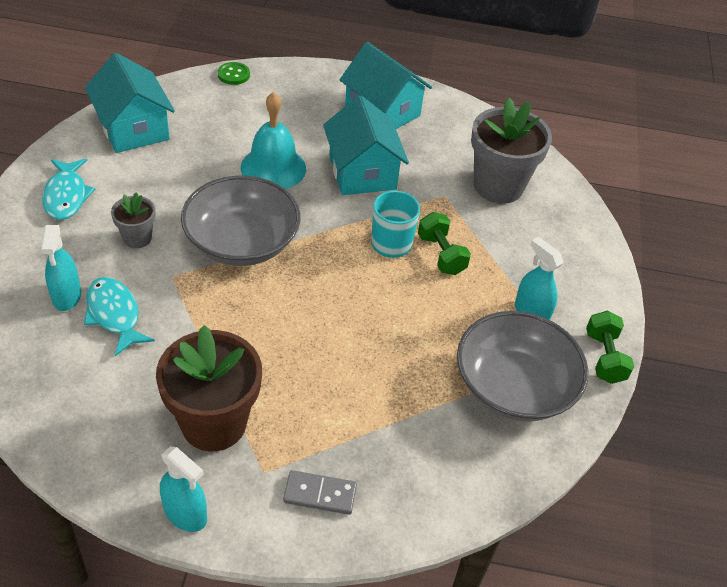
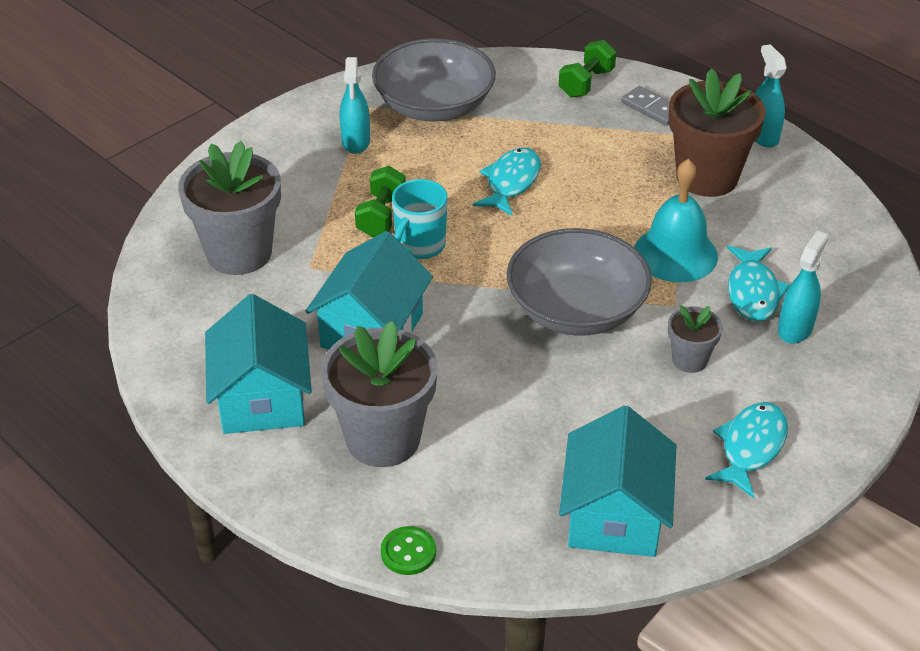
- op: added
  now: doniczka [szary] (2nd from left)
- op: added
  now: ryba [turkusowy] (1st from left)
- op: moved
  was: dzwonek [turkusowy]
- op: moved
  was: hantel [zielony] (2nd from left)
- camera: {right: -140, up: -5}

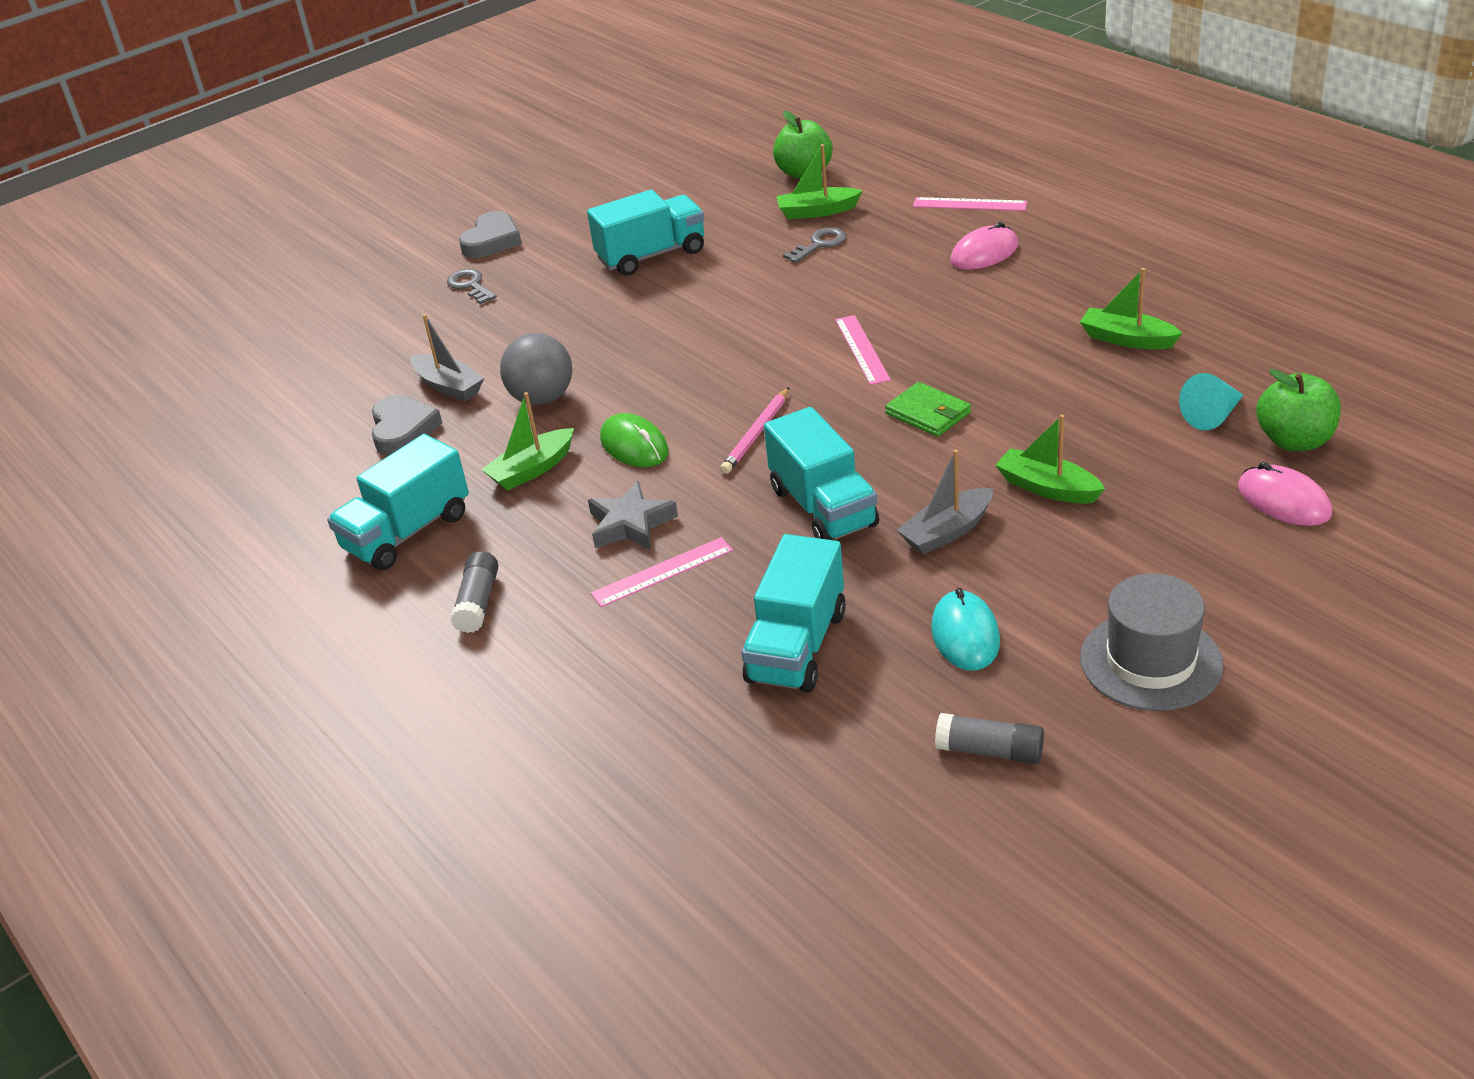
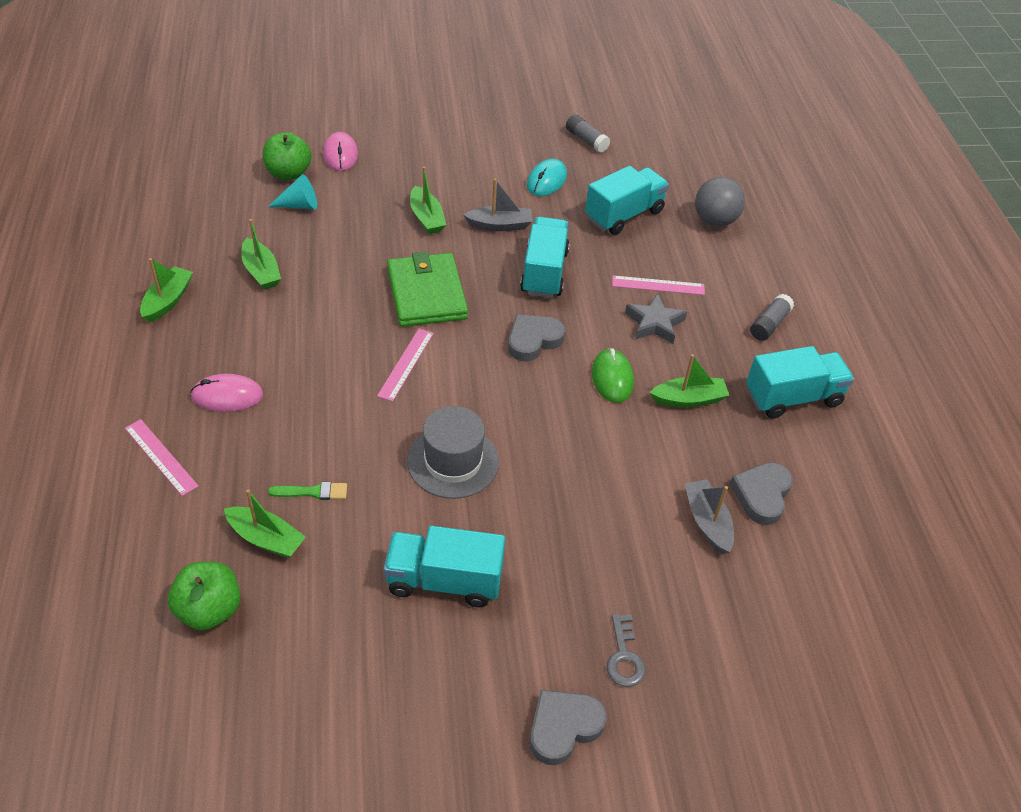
- op: added
  now: łódka [zielony] (1st from left)
- op: moved
  was: piłka [szary]
- op: moved
  was: kapelusz [szary]
- op: replaced
  was: ołówek [różowy]
  now: serce [szary] (1st from left)
- op: replaced
  was: klucz [szary] (2nd from left)
  now: pędzel [zielony]
- op: resized
  was: portfel [zielony]
  ratio: 1.79
- camera: {right: -155, up: 10}

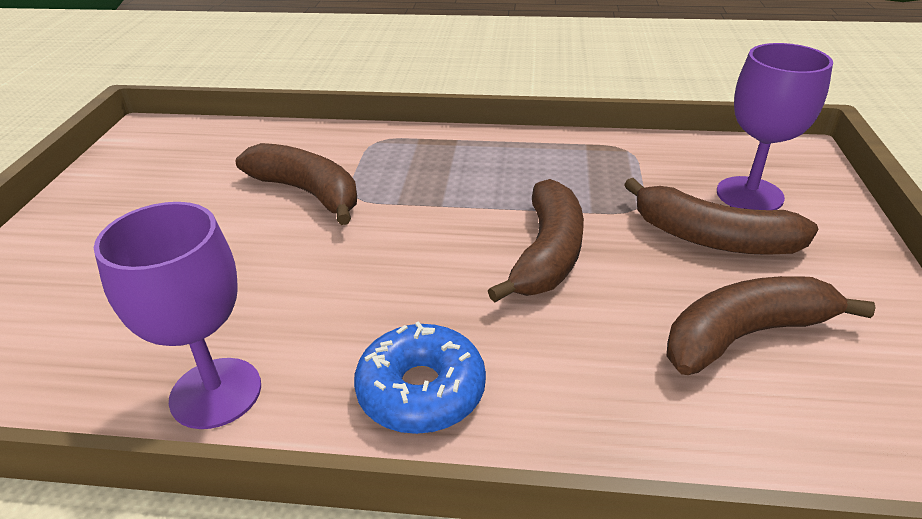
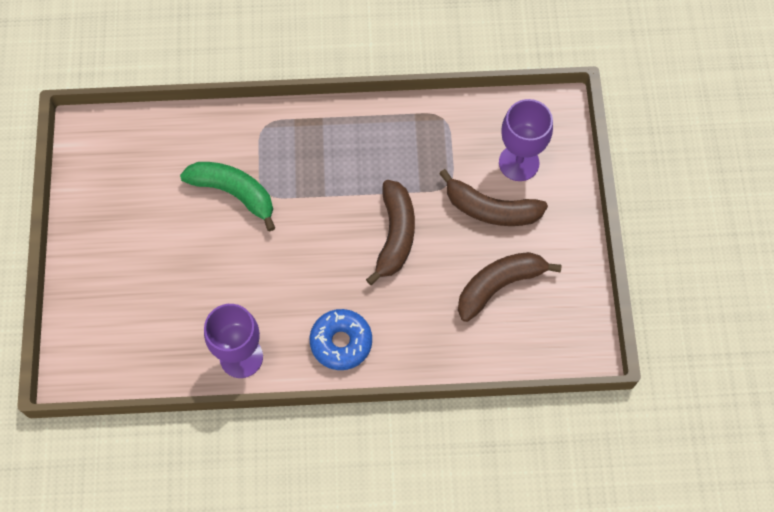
- op: recoloured
  was: banan [brązowy] (1st from left)
  now: banan [zielony]
- camera: {right: -10, up: 30}

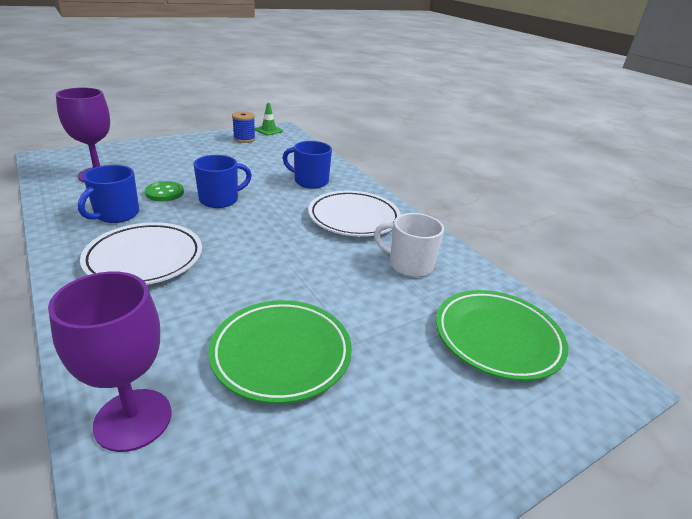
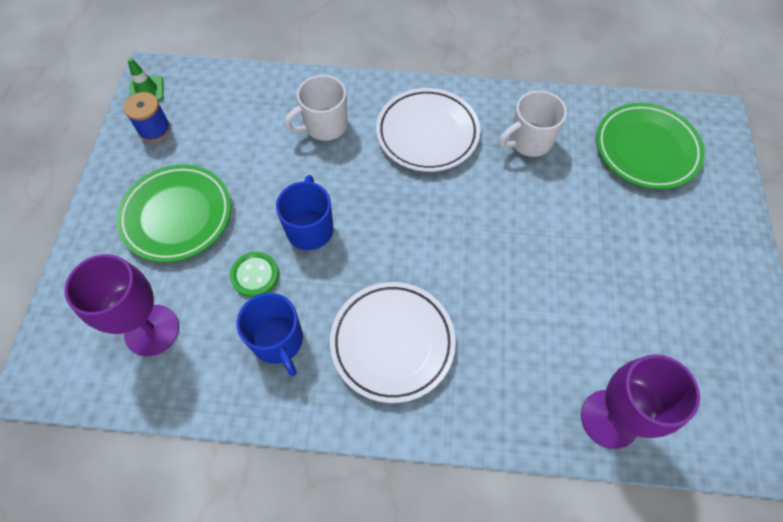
- op: moved
  was: talerz [zielony] (1st from left)
- op: recoloured
  was: kubek [niebieski] (3rd from left)
  now: kubek [biały] (1st from left)
- camera: {right: -50, up: 30}

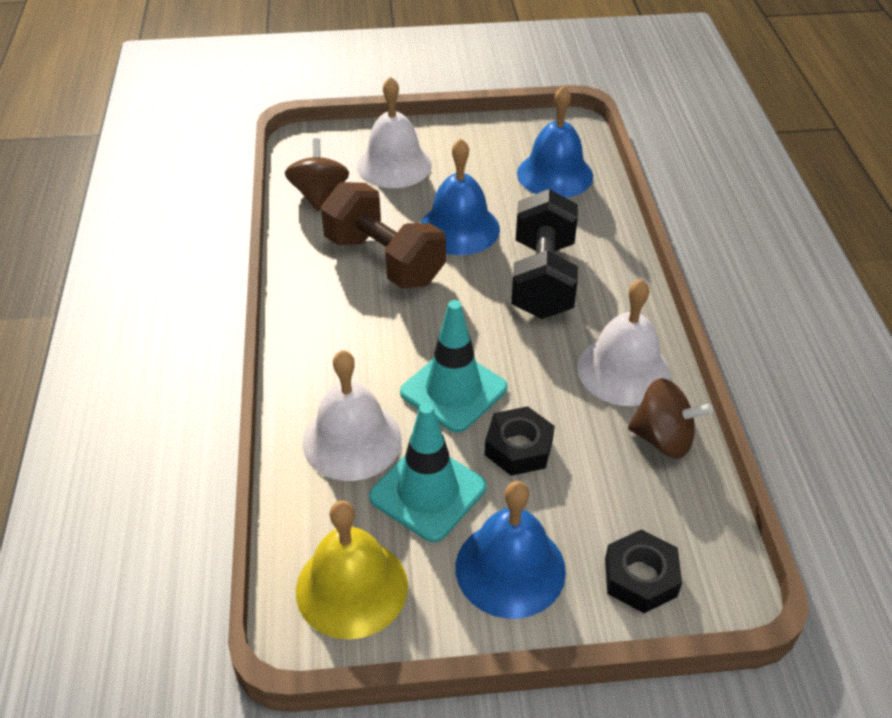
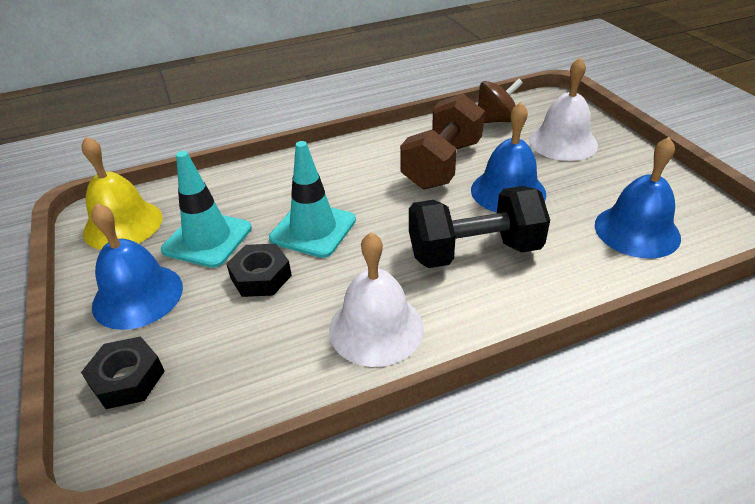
- op: removed
  was: dzwonek [biały] (1st from left)
- op: removed
  was: bączek [brązowy] (2nd from left)
- camera: {right: 75, up: -5}

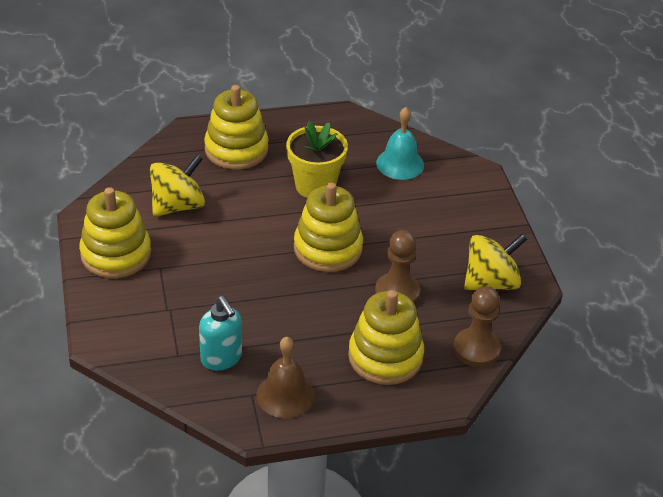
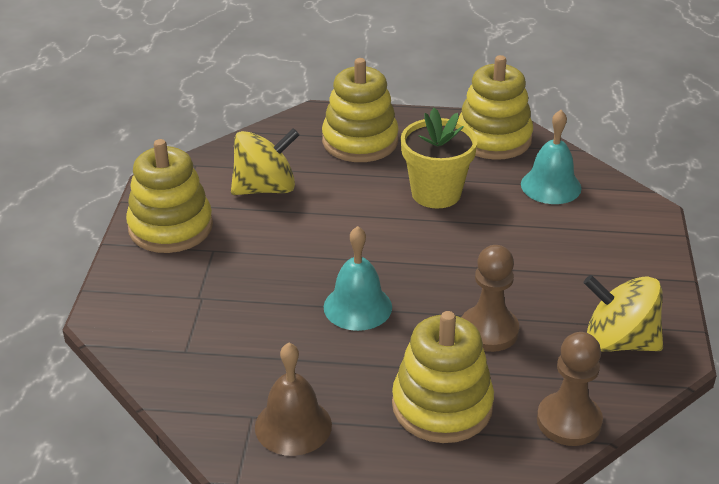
- op: removed
  was: dozownik mydła [turkusowy]
- op: added
  now: dzwonek [turkusowy] (1st from left)
- op: moved
  was: zabawka nakładanka [żółty] (3rd from left in the first image)
  now: zabawka nakładanka [żółty] (4th from left)
- op: turned
  was: bączek [żółty] (2nd from left)
  clockwise: -150
- camera: {right: 20, up: -5}

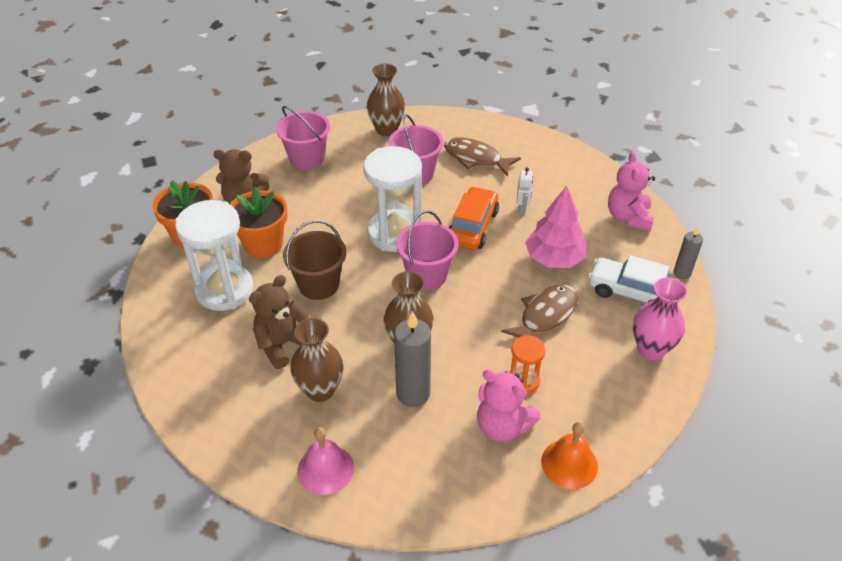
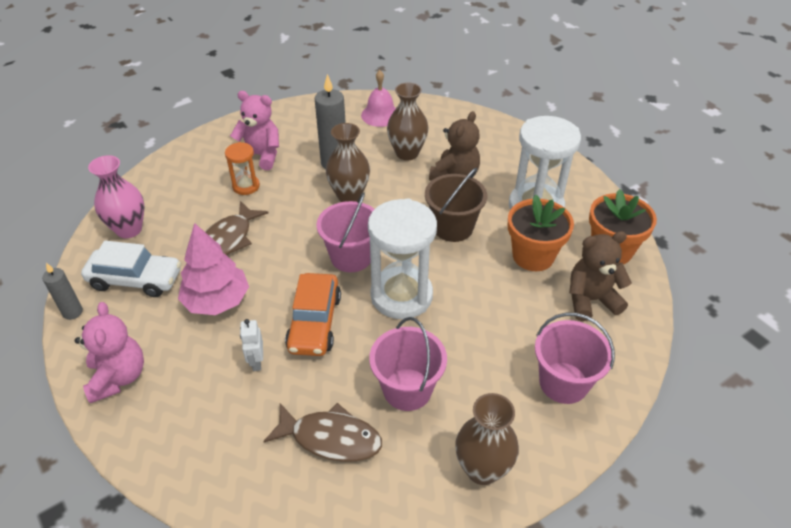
- op: removed
  was: dzwonek [pomarańczowy]
- camera: {right: 165, up: 0}

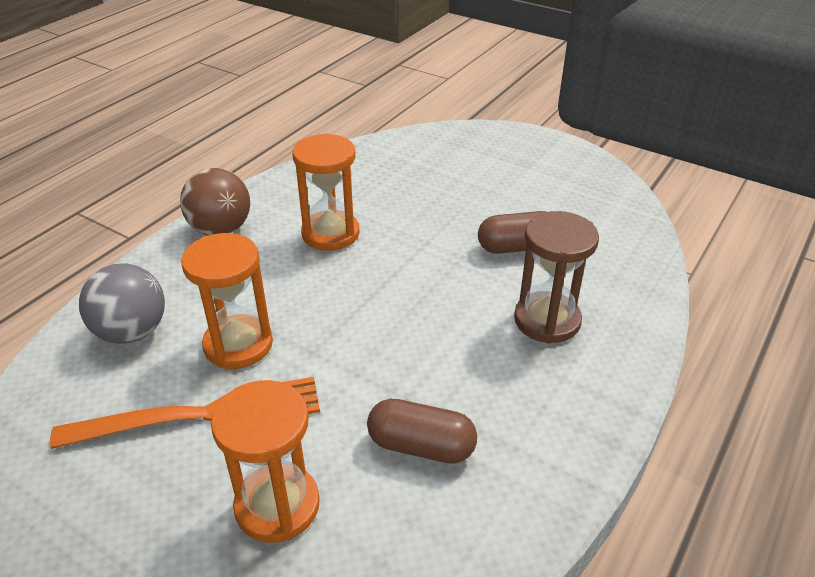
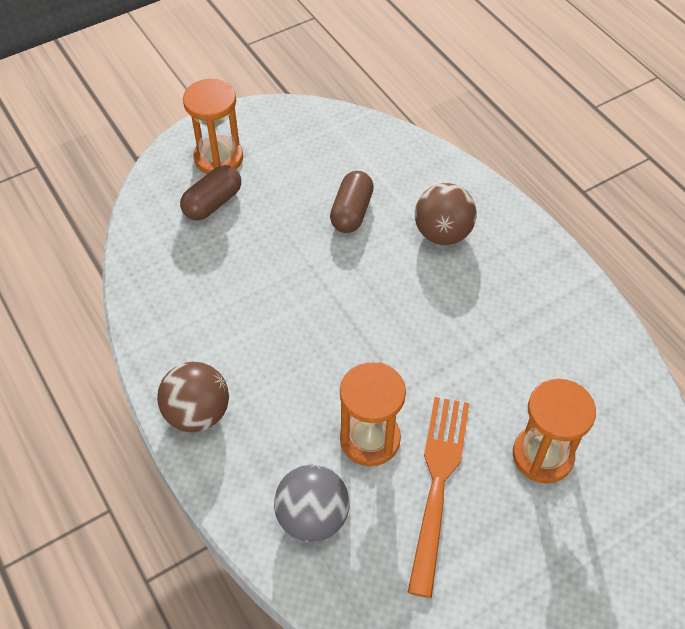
- op: moved
  was: klepsydra [pomarańczowy] (3rd from left in the first image)
  now: klepsydra [pomarańczowy] (1st from left)
- op: moved
  was: kapsułka [brązowy] (1st from left)
- op: replaced
  was: klepsydra [brązowy]
  now: piłka [brązowy] (2nd from left)
- camera: {right: -65, up: 15}

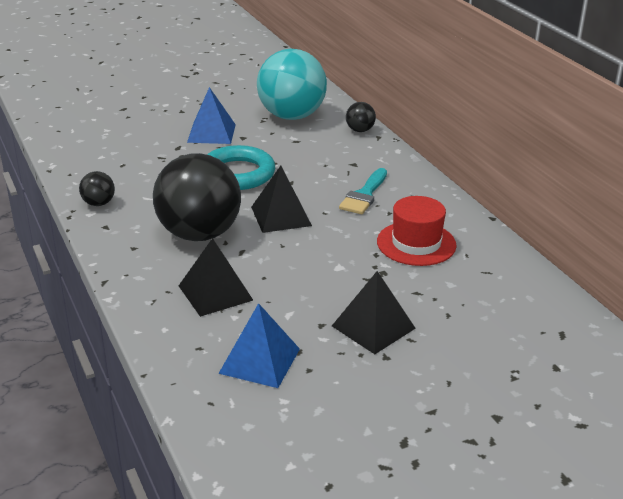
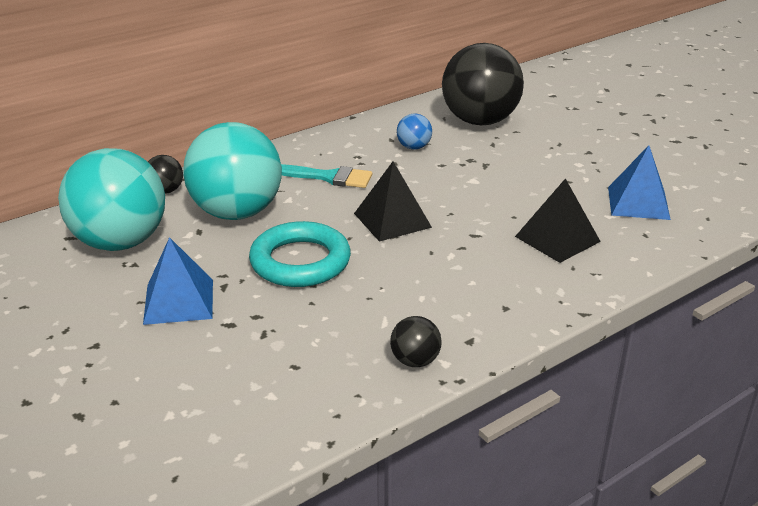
- op: removed
  was: piramida [czarny] (3rd from left)
- op: added
  now: piłka [turkusowy] (2nd from left)
- op: moved
  was: piłka [czarny] (2nd from left in the first image)
  now: piłka [czarny] (3rd from left)
- op: replaced
  was: kapelusz [czerwony]
  now: piłka [niebieski]
- camera: {right: -100, up: 0}

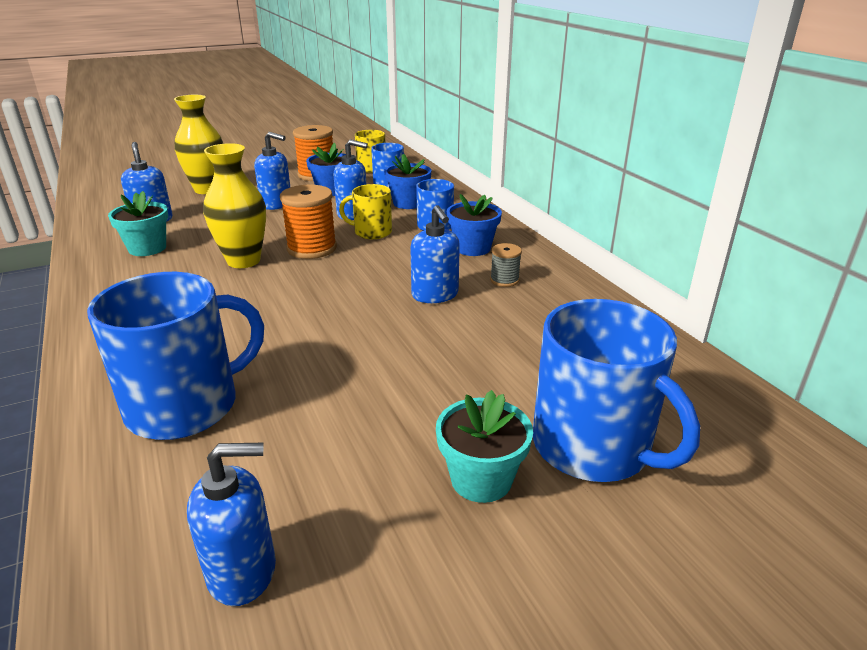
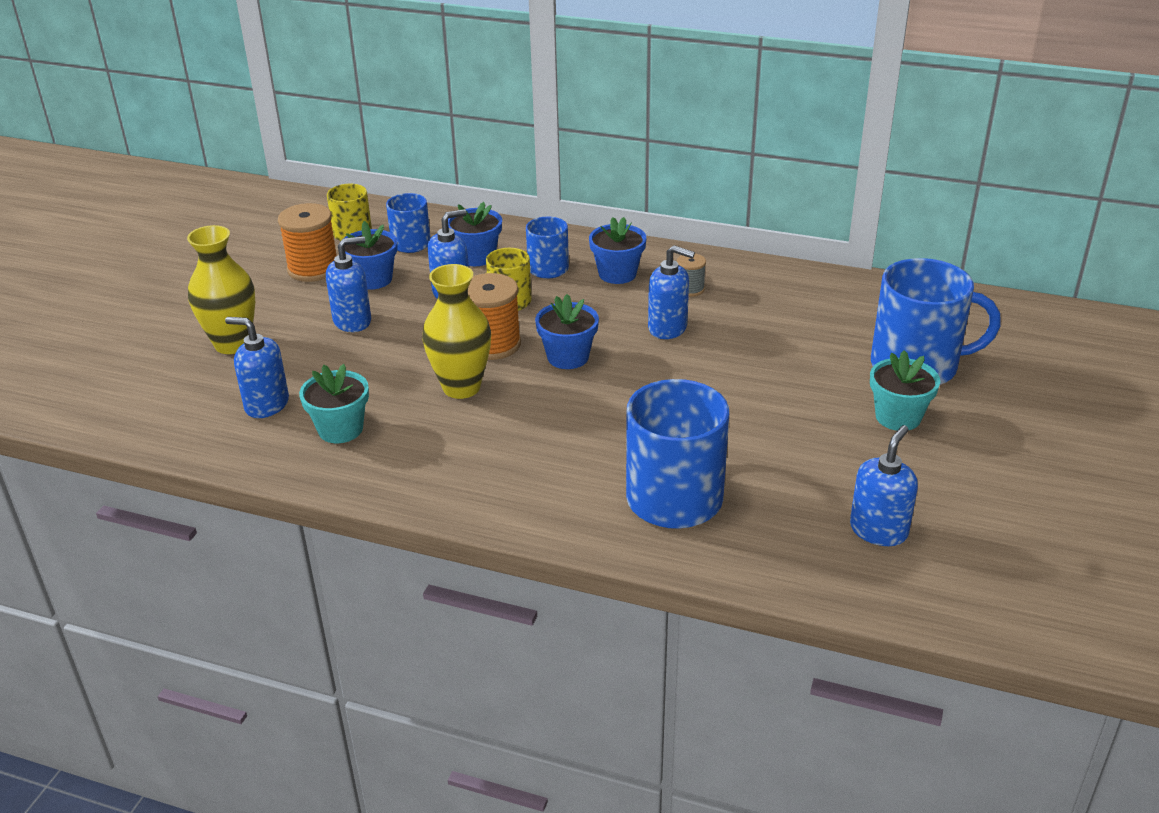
- op: added
  now: doniczka [niebieski] (3rd from left)
- camera: {right: -45, up: 5}

